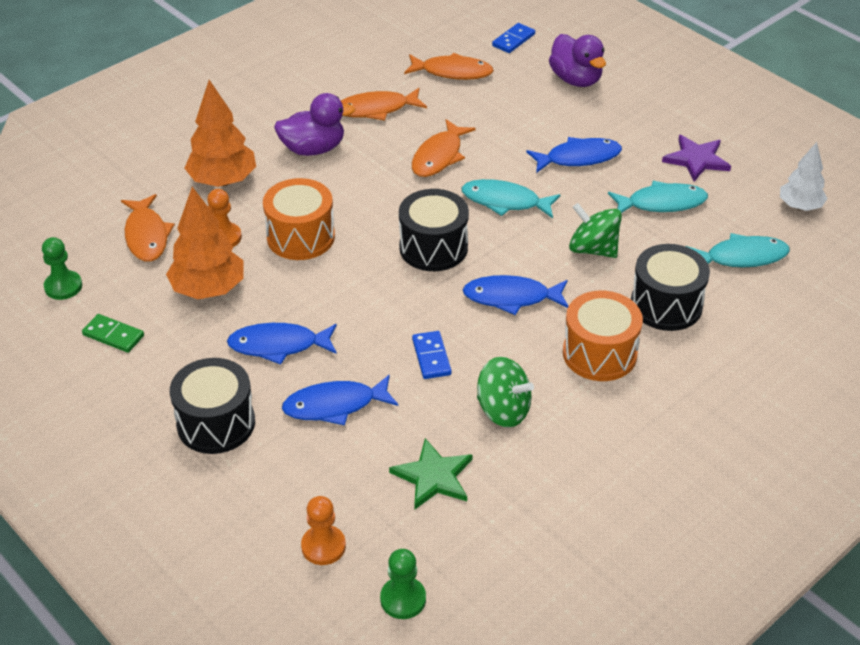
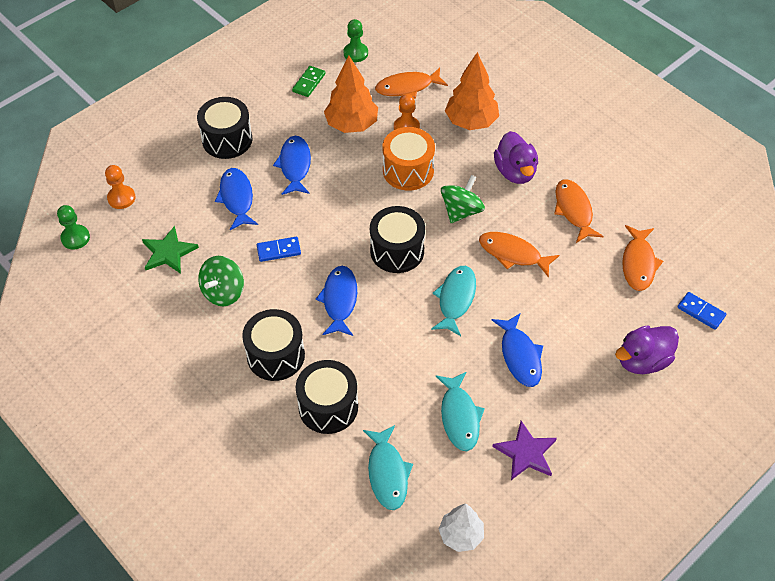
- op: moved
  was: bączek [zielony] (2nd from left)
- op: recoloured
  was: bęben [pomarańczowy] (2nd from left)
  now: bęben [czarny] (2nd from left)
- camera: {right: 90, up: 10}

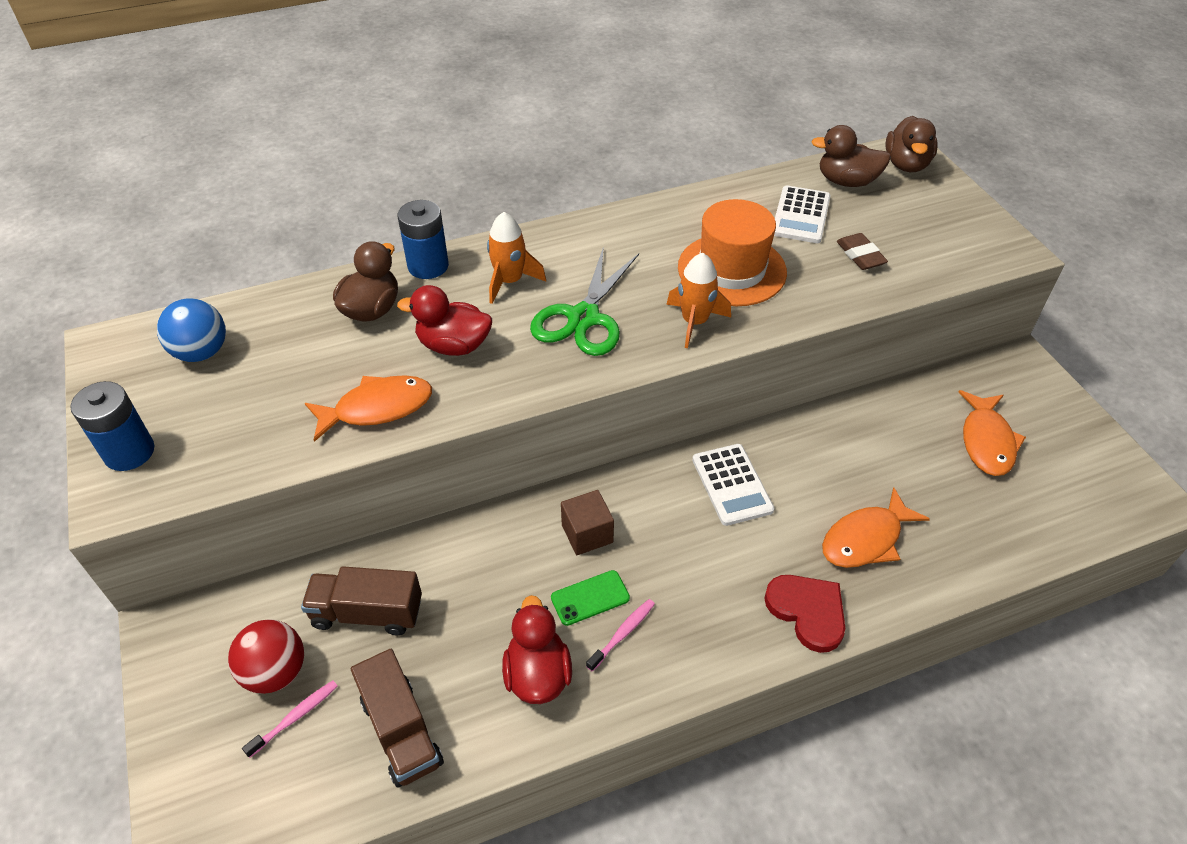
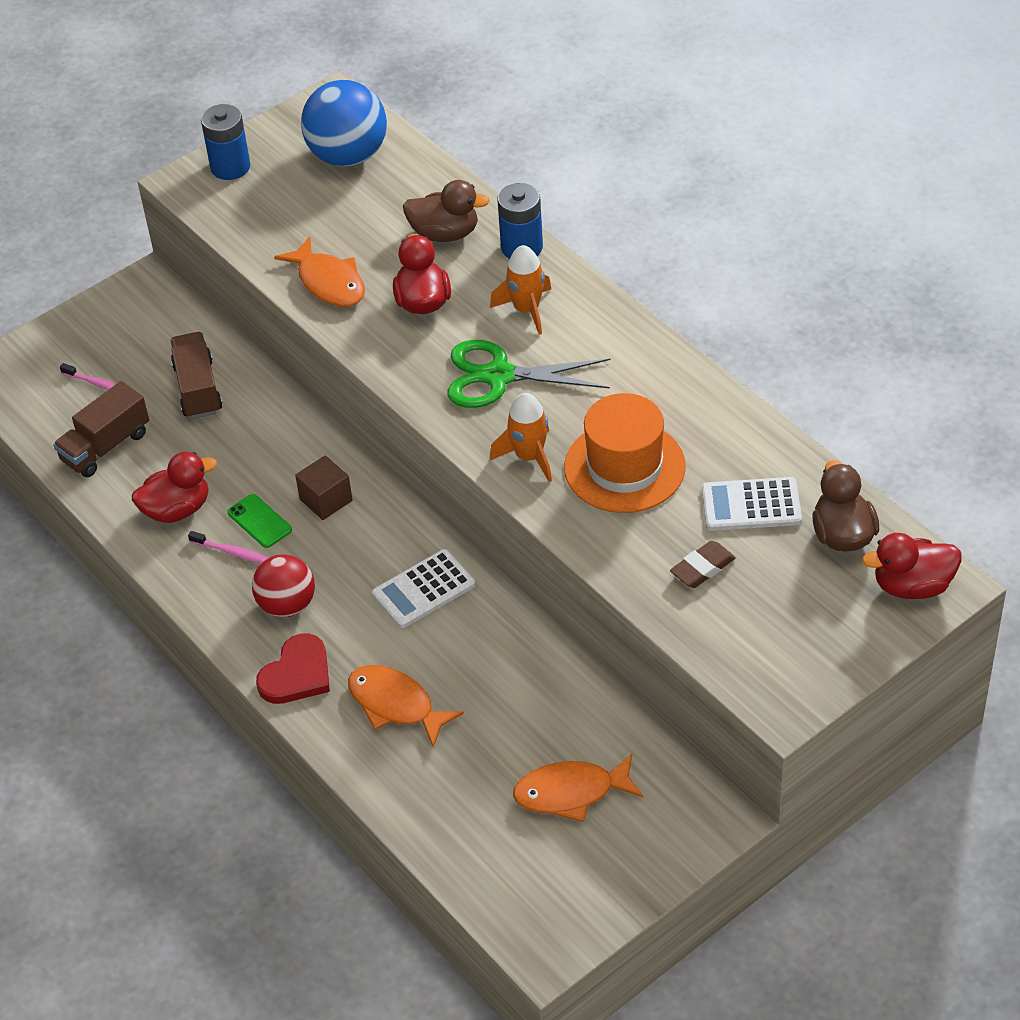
- op: moved
  was: piłka [czerwony]
- op: recoloured
  was: kaczka [brązowy] (3rd from left)
  now: kaczka [czerwony] (3rd from left)
- op: resized
  was: piłka [niebieski]
  ratio: 1.52
- camera: {right: 75, up: 0}

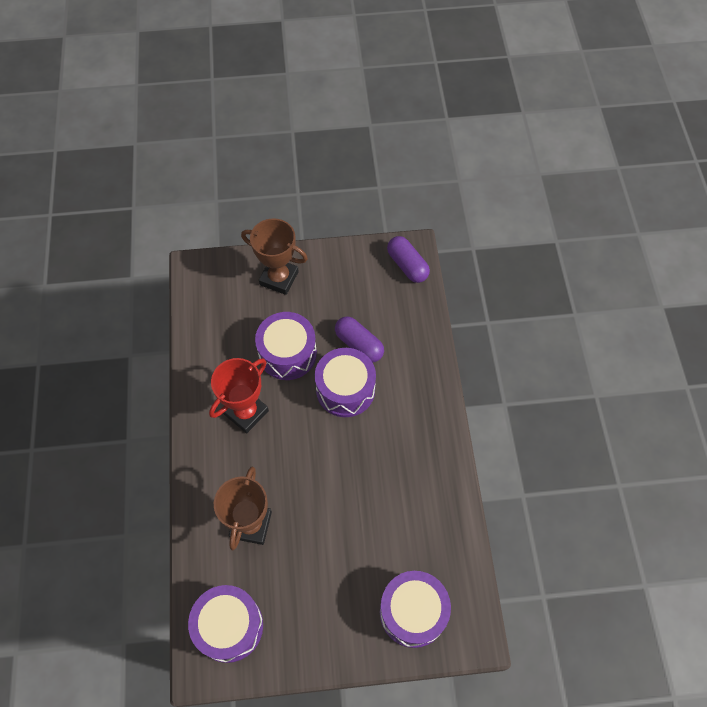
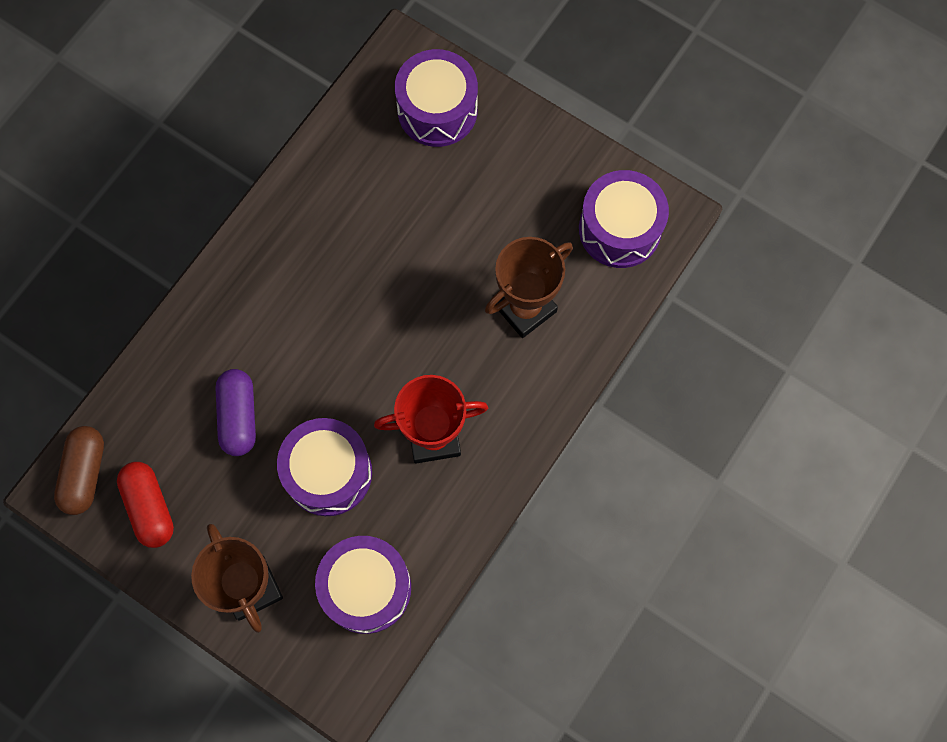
- op: added
  now: kapsułka [czerwony]
- op: moved
  was: bęben [fioletowy] (3rd from left in the first image)
  now: bęben [fioletowy] (2nd from left)
- op: recoloured
  was: kapsułka [fioletowy] (2nd from left)
  now: kapsułka [brązowy]
- camera: {right: -140, up: 10}

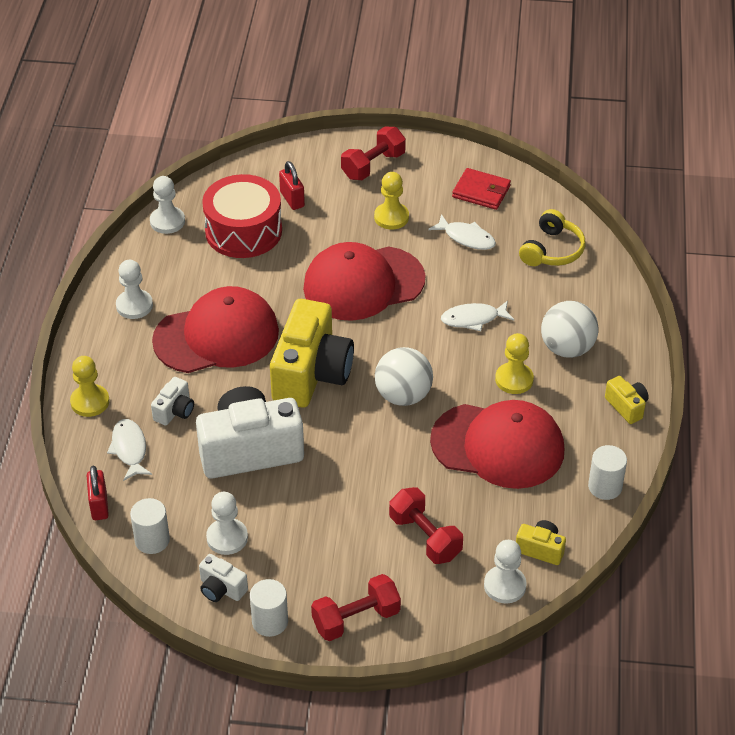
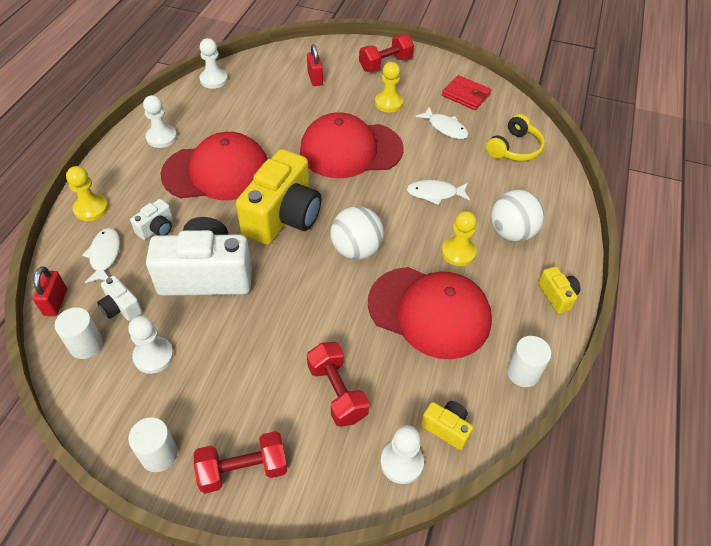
- op: removed
  was: bęben [czerwony]
- op: moved
  was: aparat fotograficzny [biały] (2nd from left in the first image)
  now: aparat fotograficzny [biały] (1st from left)
- camera: {right: 10, up: 5}

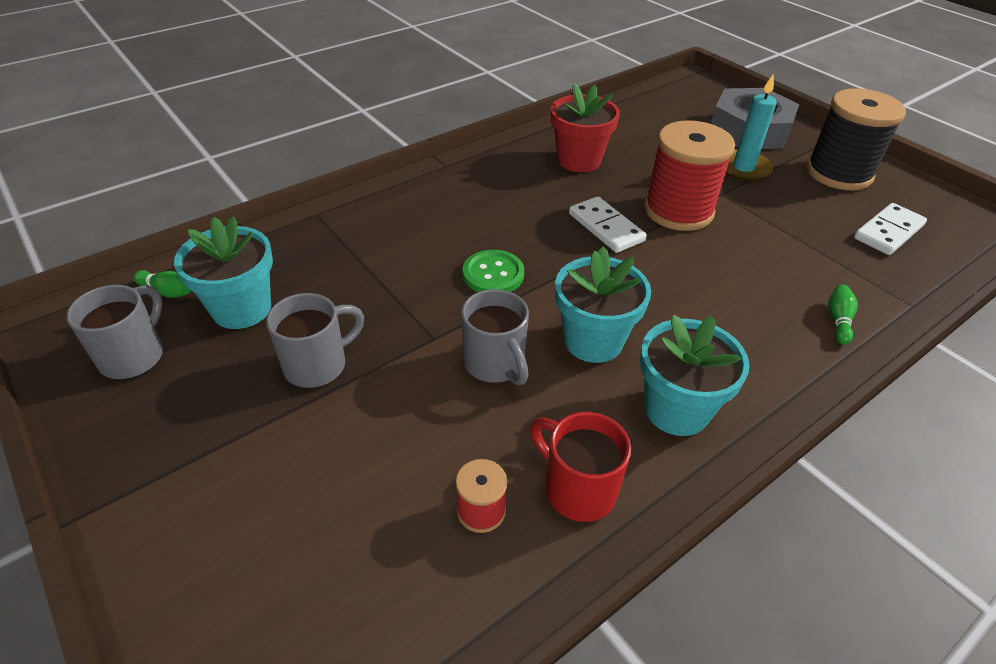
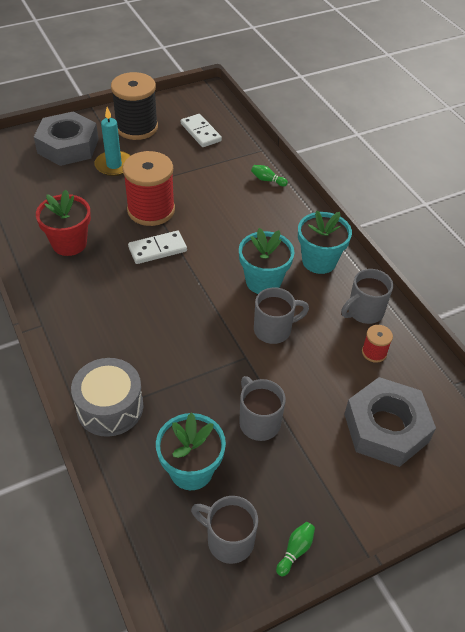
- op: removed
  was: guzik [zielony]
- op: added
  now: bęben [szary]
- op: added
  now: nakrętka [szary] (2nd from left)
- op: moved
  was: kręgiel [zielony] (1st from left in the first image)
  now: kręgiel [zielony] (2nd from left)
- op: recoloured
  was: kubek [czerwony]
  now: kubek [szary] (4th from left)
- camera: {right: -80, up: 5}

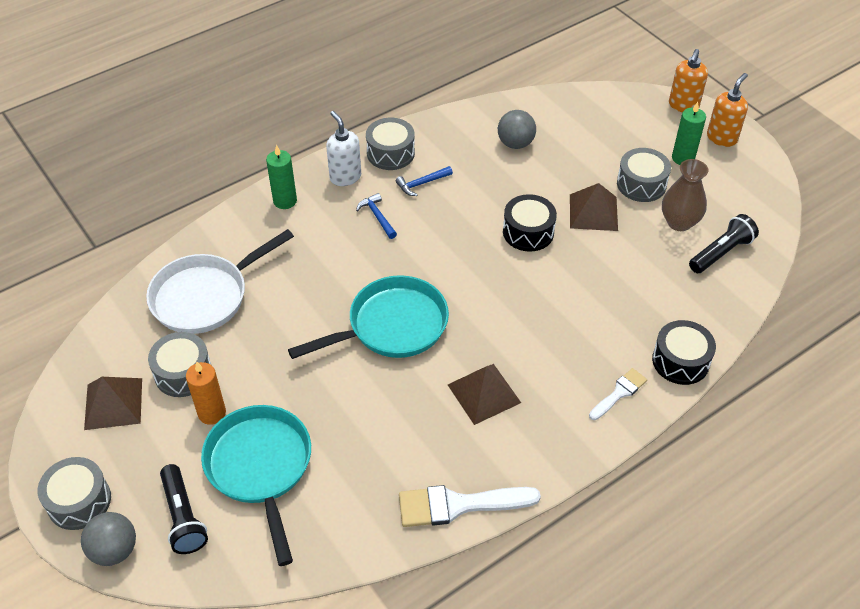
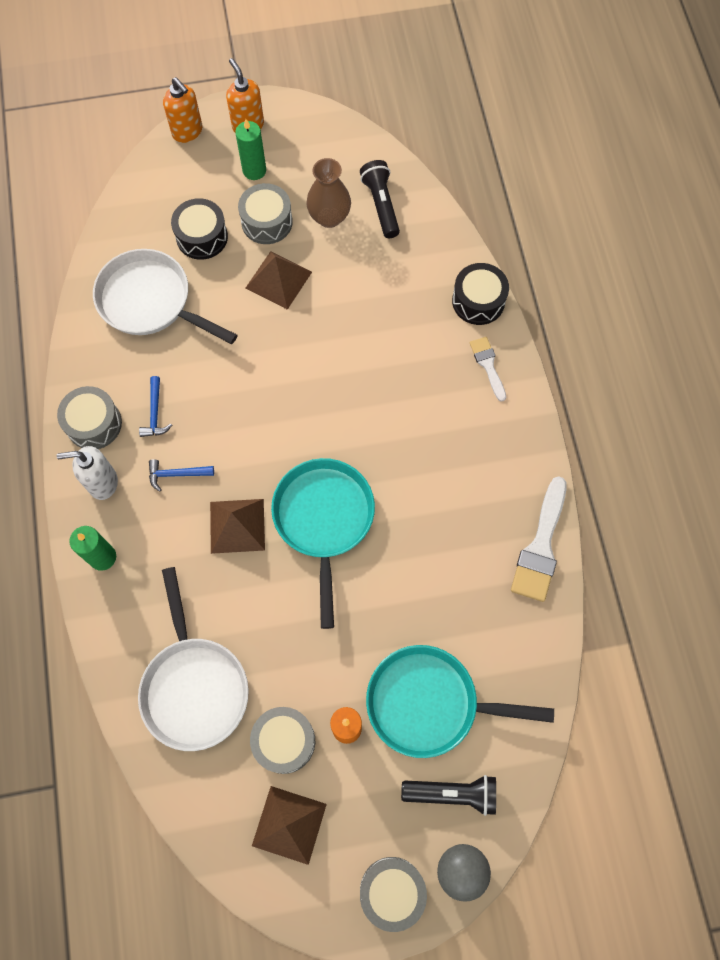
- op: moved
  was: piramida [brązowy] (2nd from left in the first image)
  now: piramida [brązowy] (1st from left)
- op: moved
  was: bęben [czarny] (1st from left)
- op: replaced
  was: piłka [szary] (2nd from left)
  now: patelnia [biały] (1st from left)
- camera: {right: -65, up: 20}

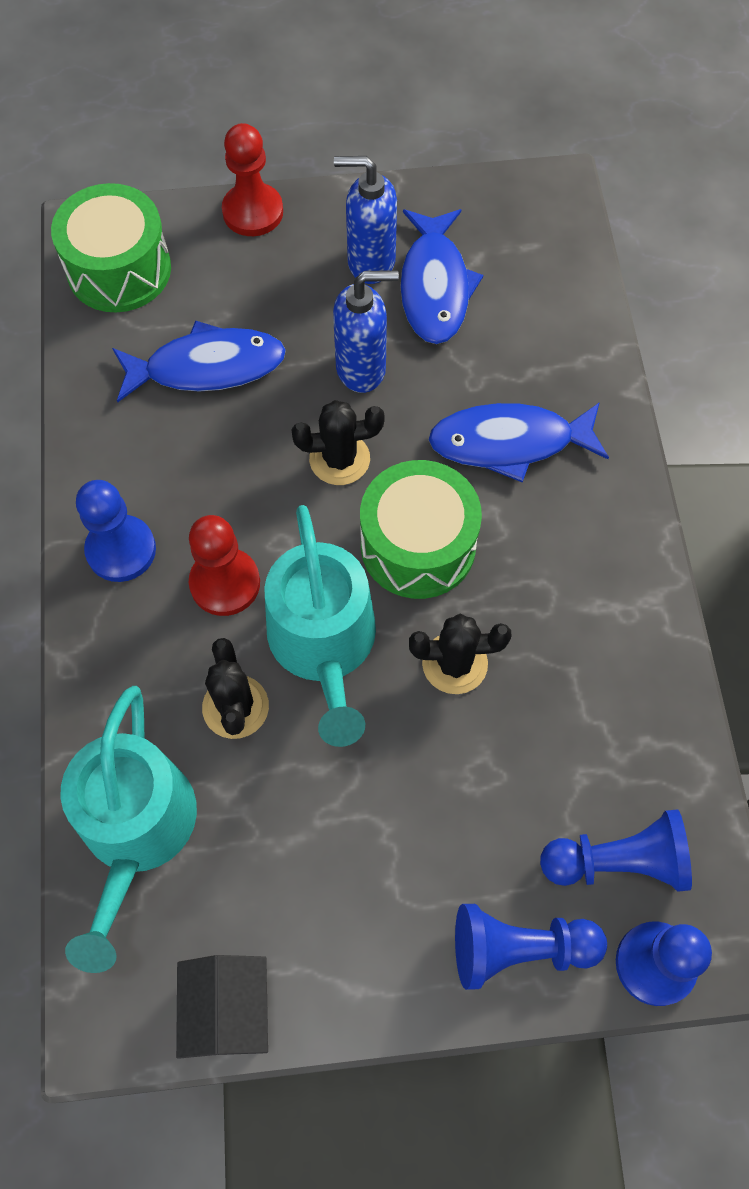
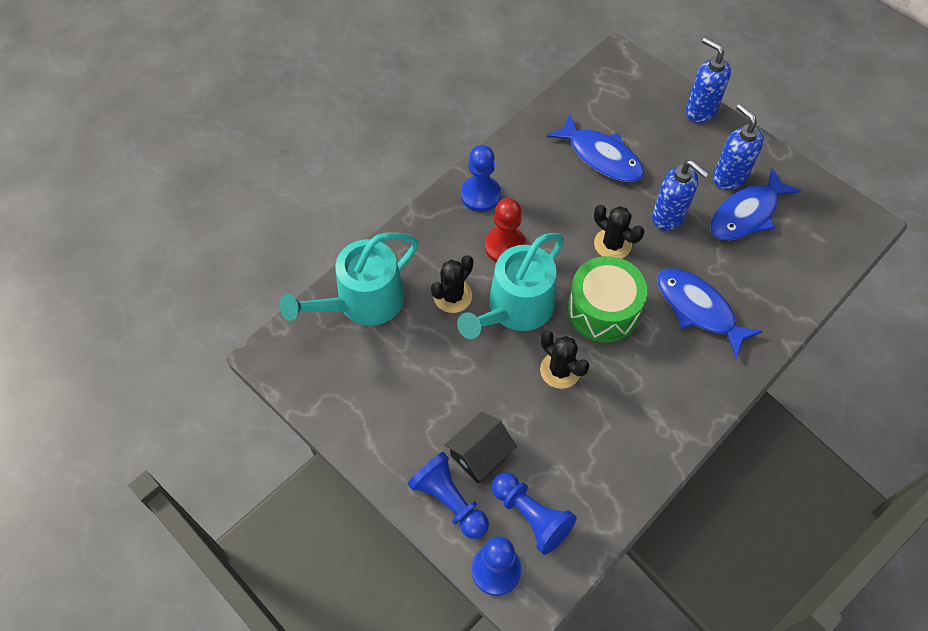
- op: removed
  was: bęben [zielony] (1st from left)
- op: moved
  was: domek [czarny]
- op: replaced
  was: pionek [czerwony] (2nd from left)
  now: dozownik mydła [niebieski] (2nd from left)
- camera: {right: 50, up: -5}

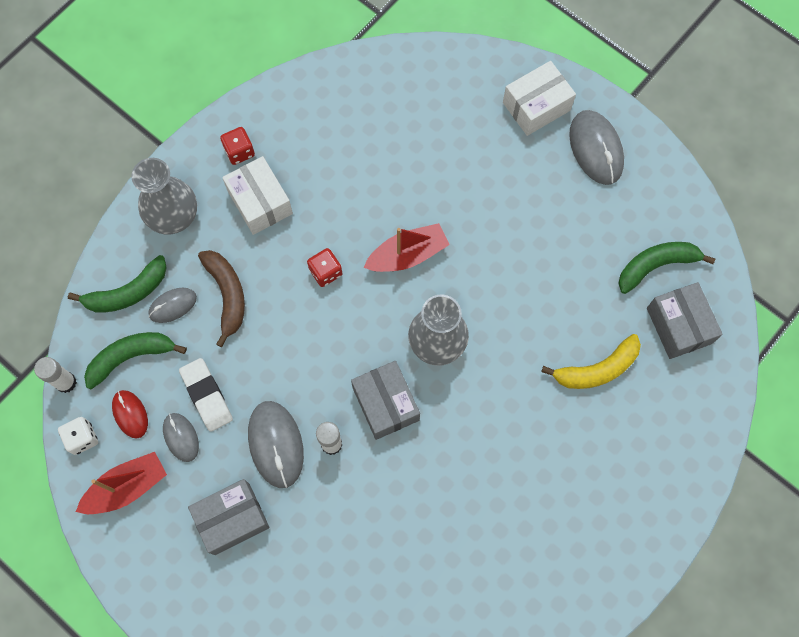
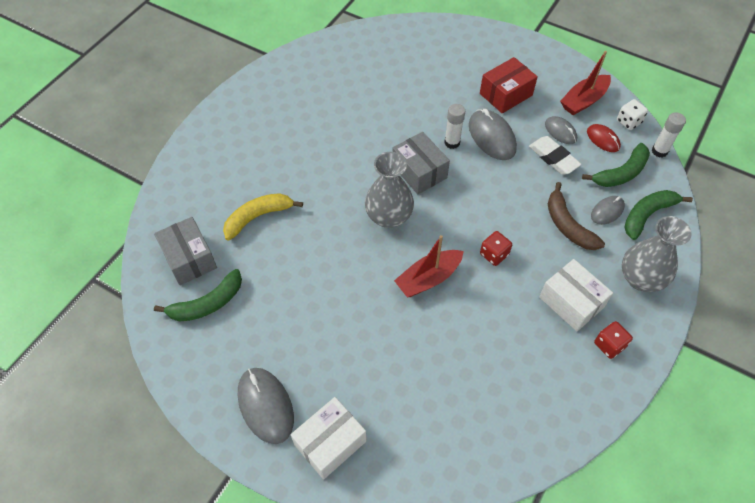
- op: recoloured
  was: pudełko [szary] (1st from left)
  now: pudełko [czerwony]
- camera: {right: 170, up: -15}

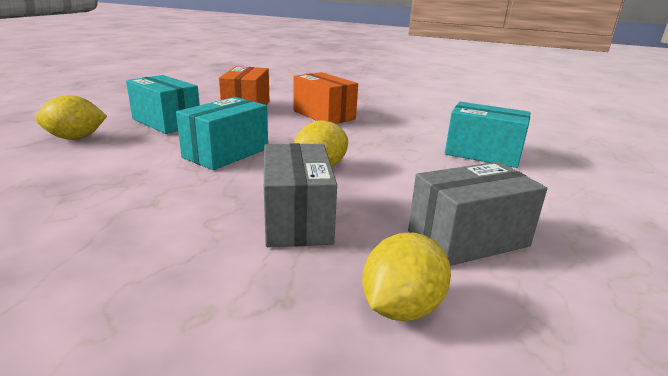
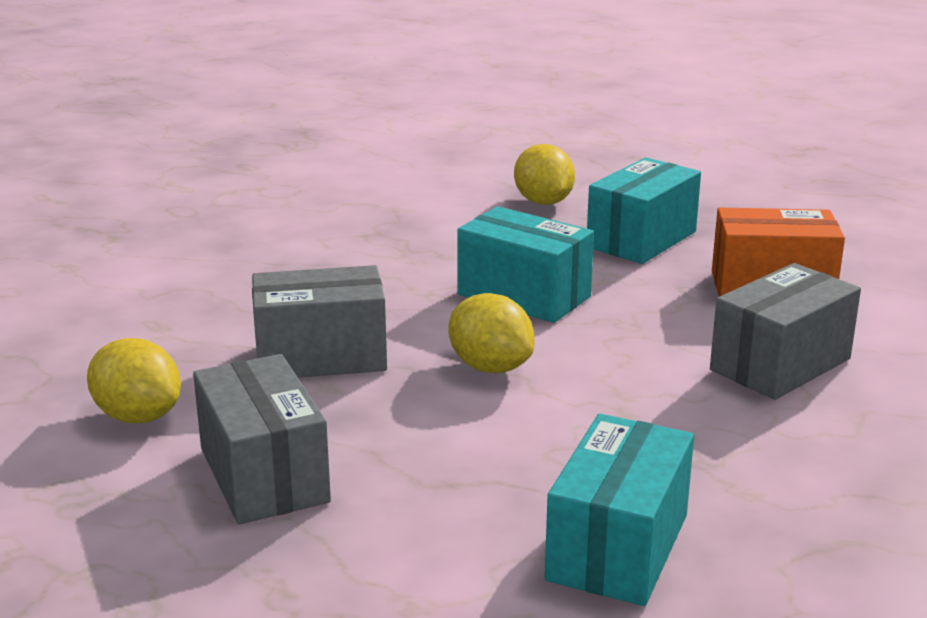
- op: recoloured
  was: pudełko [pomarańczowy] (2nd from left)
  now: pudełko [szary] (3rd from left)
- camera: {right: 90, up: 0}

